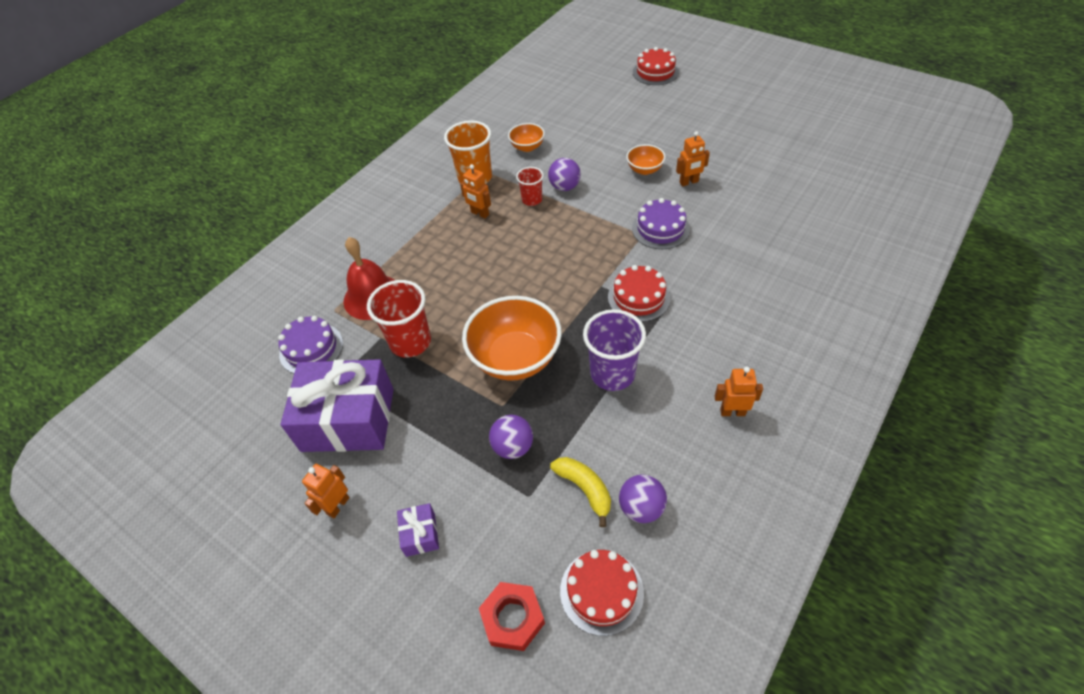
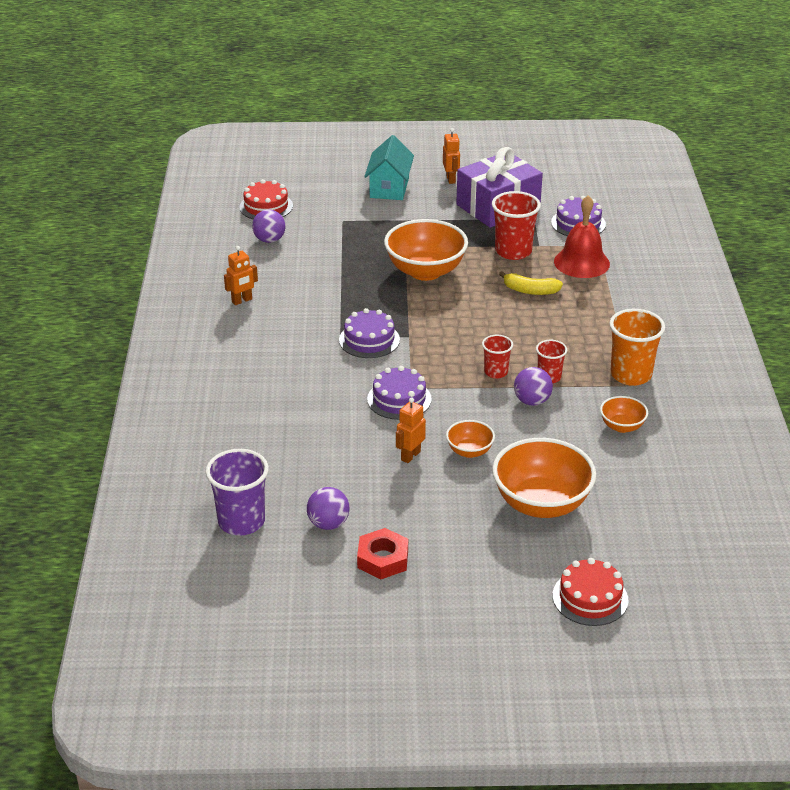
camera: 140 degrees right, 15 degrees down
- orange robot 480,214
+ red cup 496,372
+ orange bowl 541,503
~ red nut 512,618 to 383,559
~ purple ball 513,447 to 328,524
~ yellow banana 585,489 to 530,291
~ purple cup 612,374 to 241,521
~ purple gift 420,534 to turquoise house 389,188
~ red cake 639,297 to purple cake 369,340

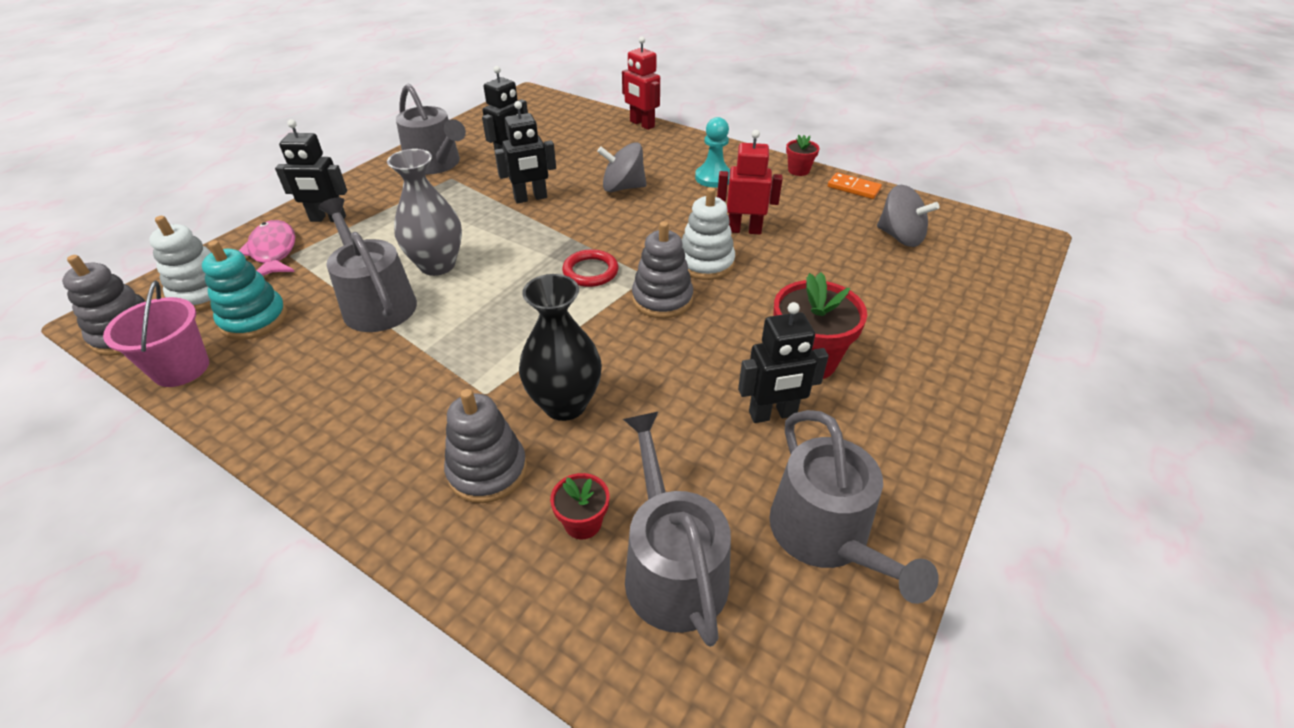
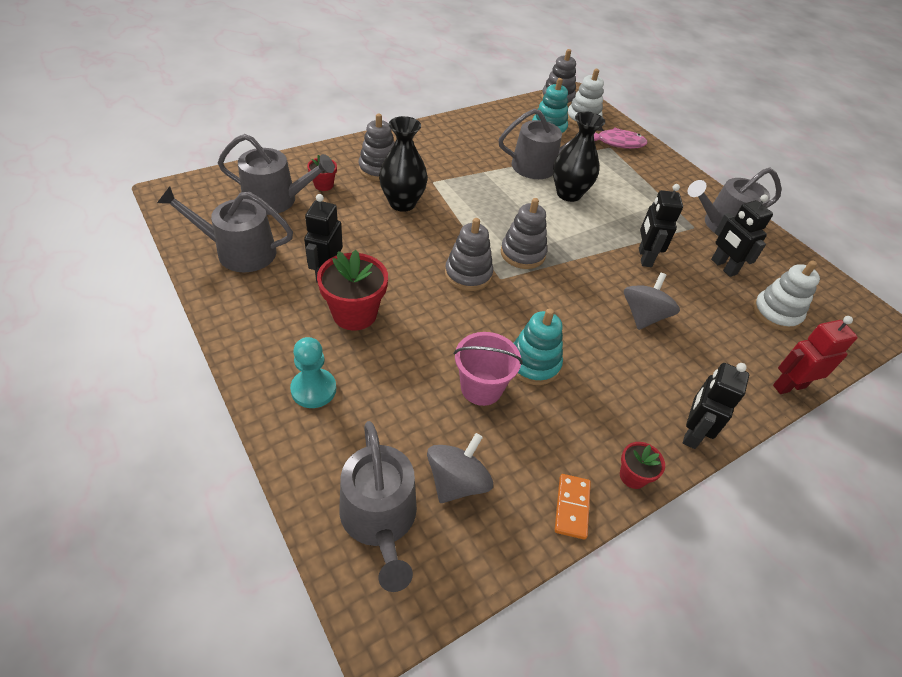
camera: 110 degrees right, 5 degrees up
+ grey watering can 380,519
~ pink bucket 181,369 to 481,388
~ black robot 328,219 to 691,433
~ white stacking toy 705,263 to 776,313
~ turquoise pawn 713,178 to 313,389
~ red ring 590,271 to grey stacking toy 522,254
~ red robot 744,230 to turquoise stacking toy 533,364
~ grey vase 437,265 to black vase 568,194
~ orange domino 853,188 = 571,507 45 degrees counterclockwise
~ grey spinning top 900,237 = 457,482 150 degrees clockwise

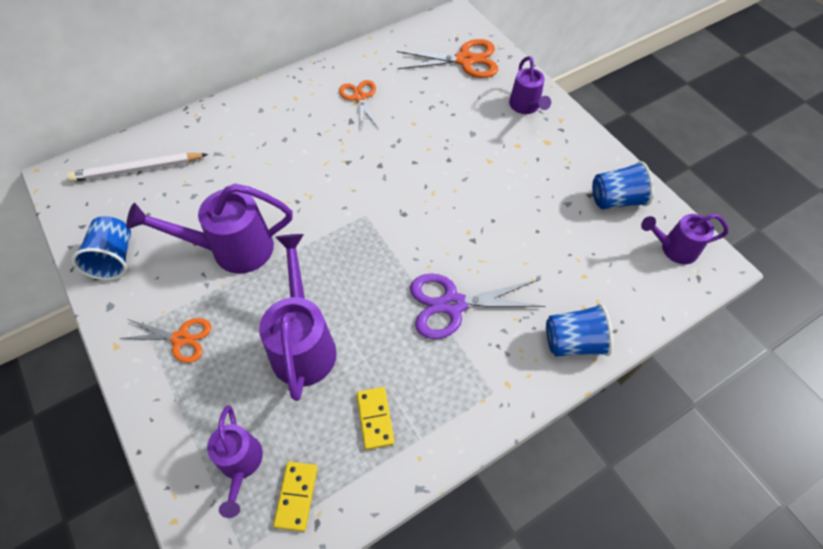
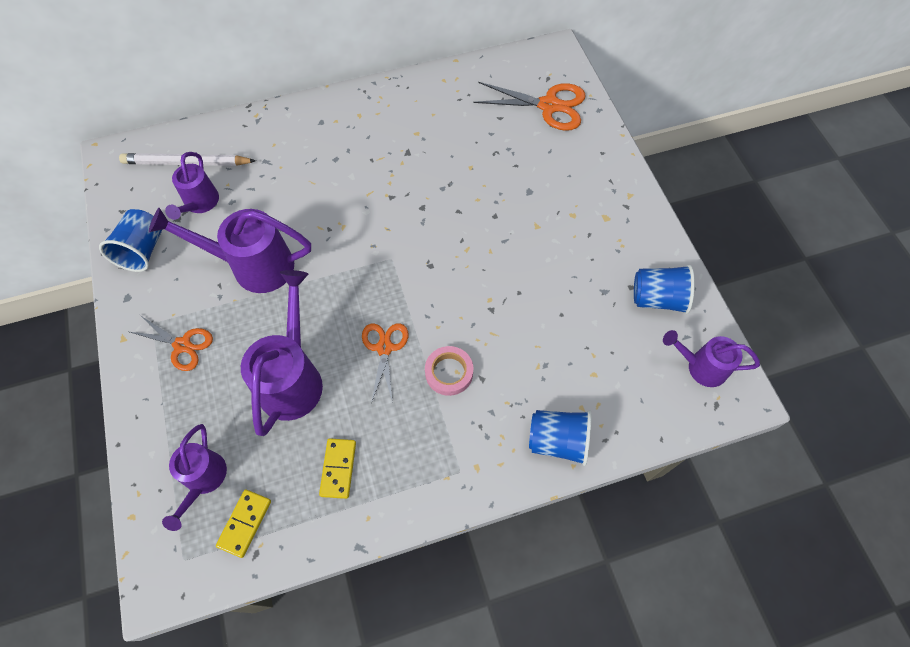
camera: 15 degrees right, 5 degrees up
~ orange scissors 359,97 to 384,348
~ purple watering can 526,107 to 200,204
~ purple scissors 452,304 to pink tape 449,372

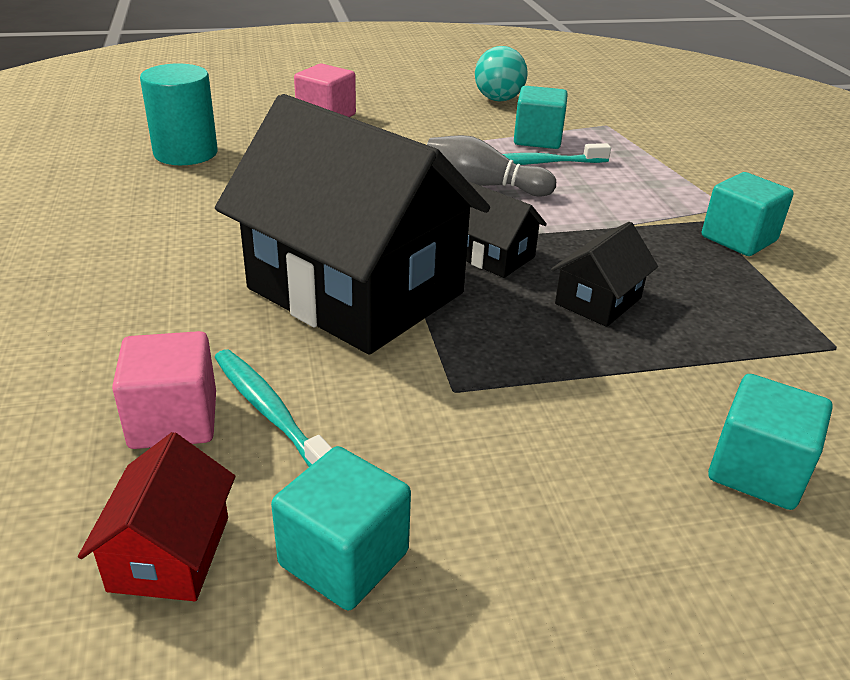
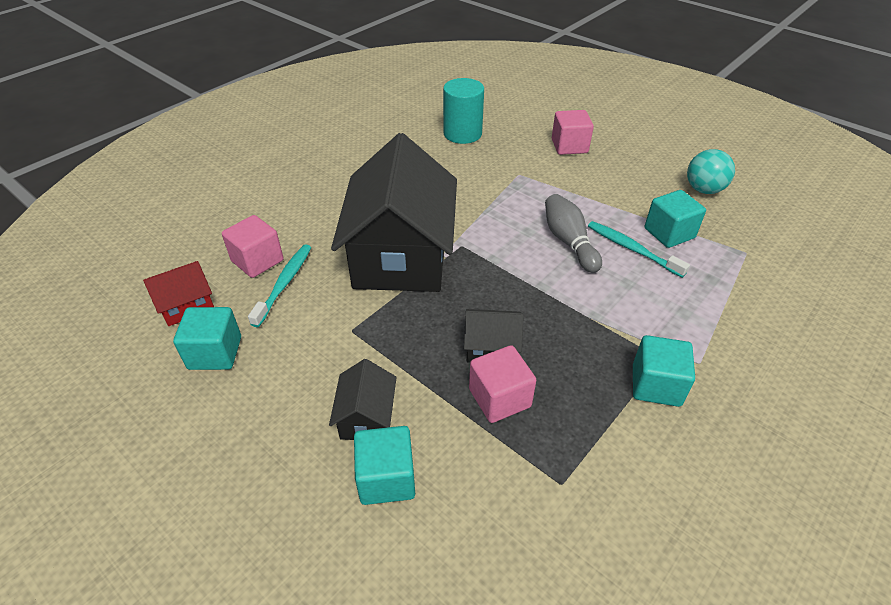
camera: 55 degrees right, 10 degrees up
+ pink cube 499,398
~ black house 493,256 to 366,417

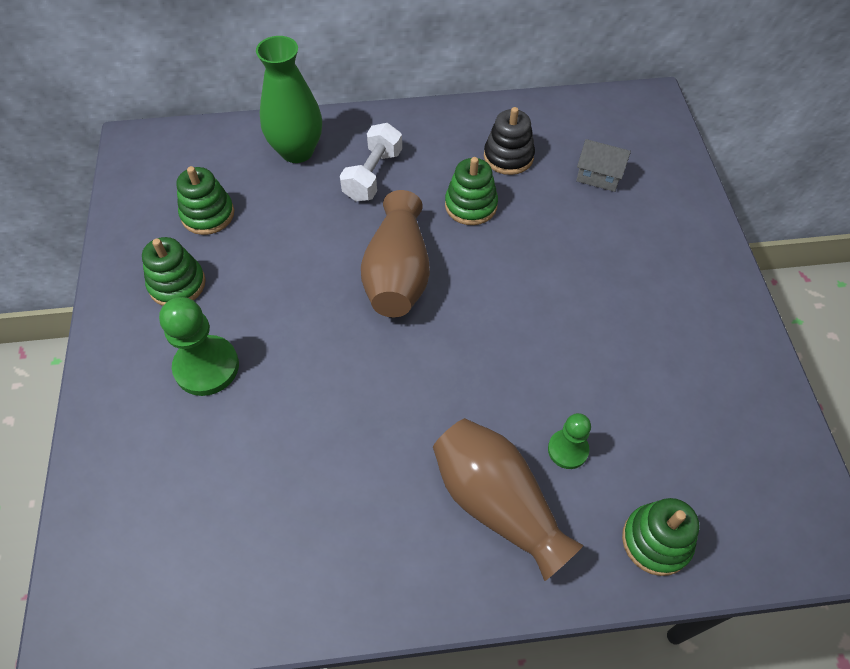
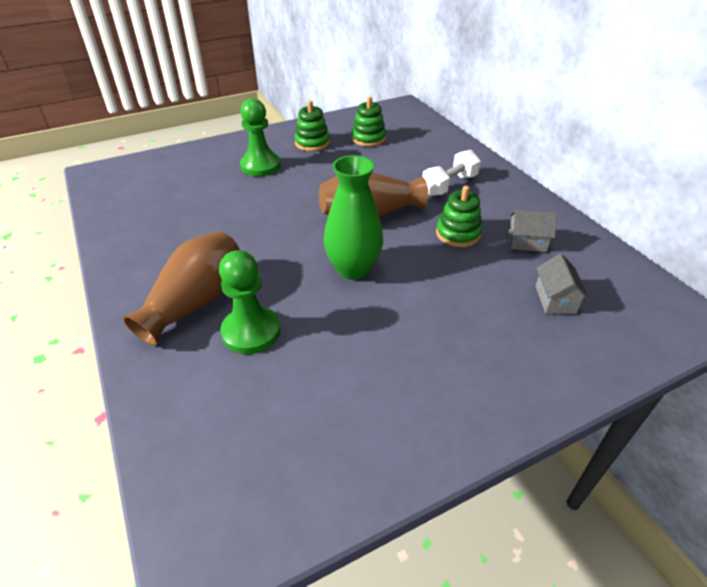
camera: 70 degrees right, 15 degrees down
- green stacking toy 656,541
~ green vase 297,151 to 353,269
~ black stacking toy 508,156 to grey house 526,242
~ white dumbbell 373,175 = 449,185 45 degrees counterclockwise
~ green pawn 568,450 = 251,331 x1.69

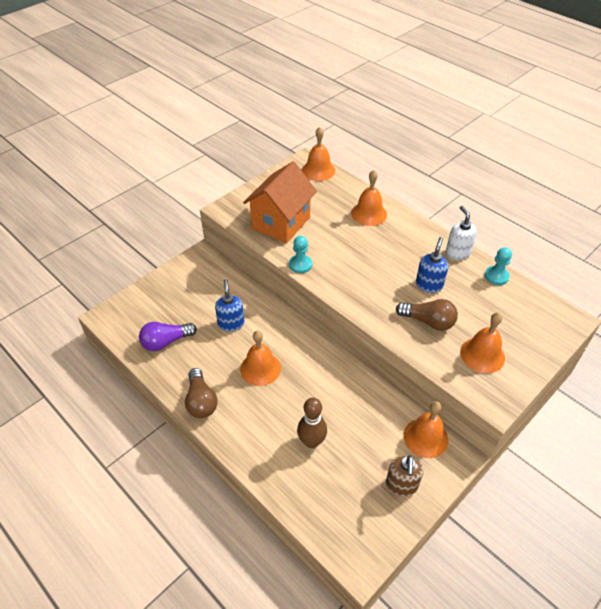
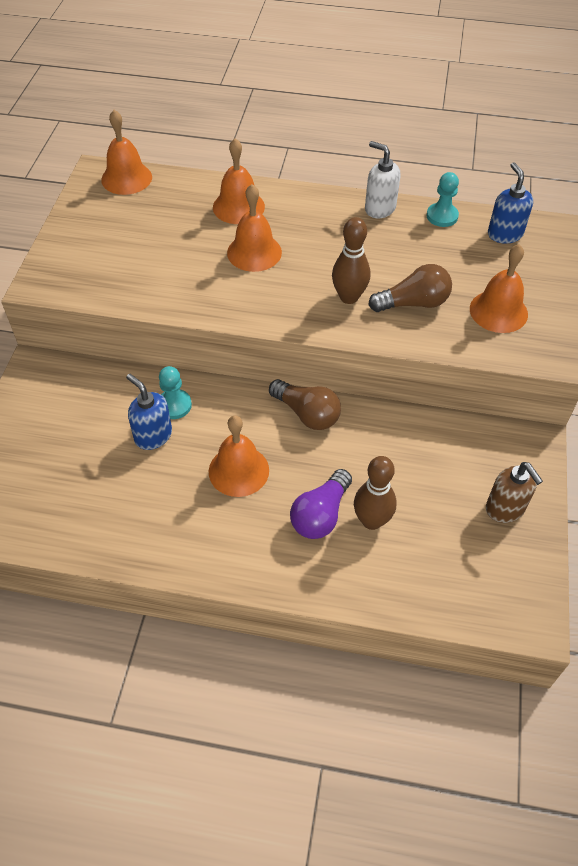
camera: 35 degrees left, 5 degrees up
- orange house 281,223
+ brown bowling pin 349,297
~ purple light bulb 166,342 to 320,515
~ brown light bulb 201,401 to 307,414
~ turquoise pawn 300,264 to 174,405
~ orange bell 425,437 to 254,252
~ blue soap dispenser 429,285 to 504,234

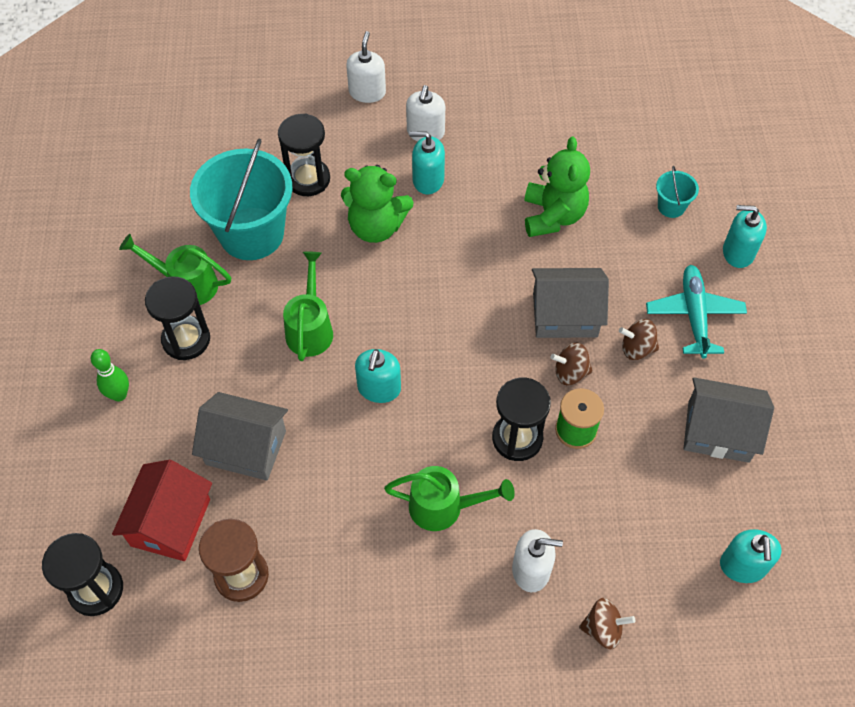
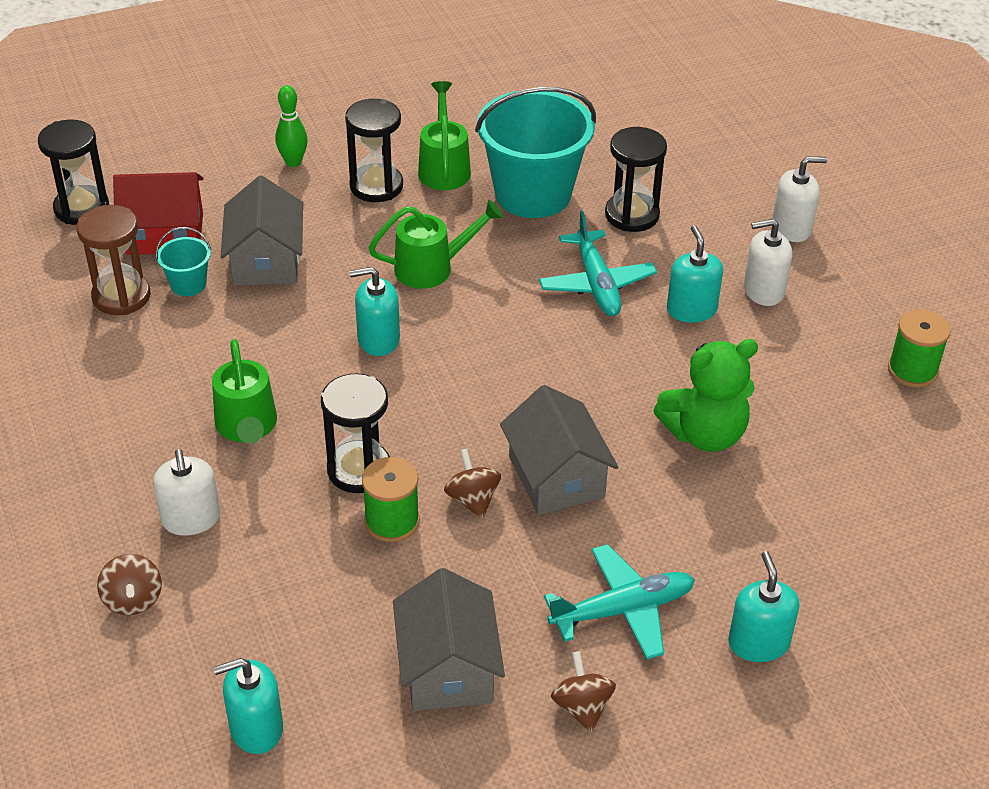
camera: 70 degrees right, 15 degrees down
+ green spool 912,370
~ brown spinning top 636,348 to 582,707
~ turquoise bucket 671,206 to 188,284
~ green teddy bear 376,227 to turquoise plane 596,284

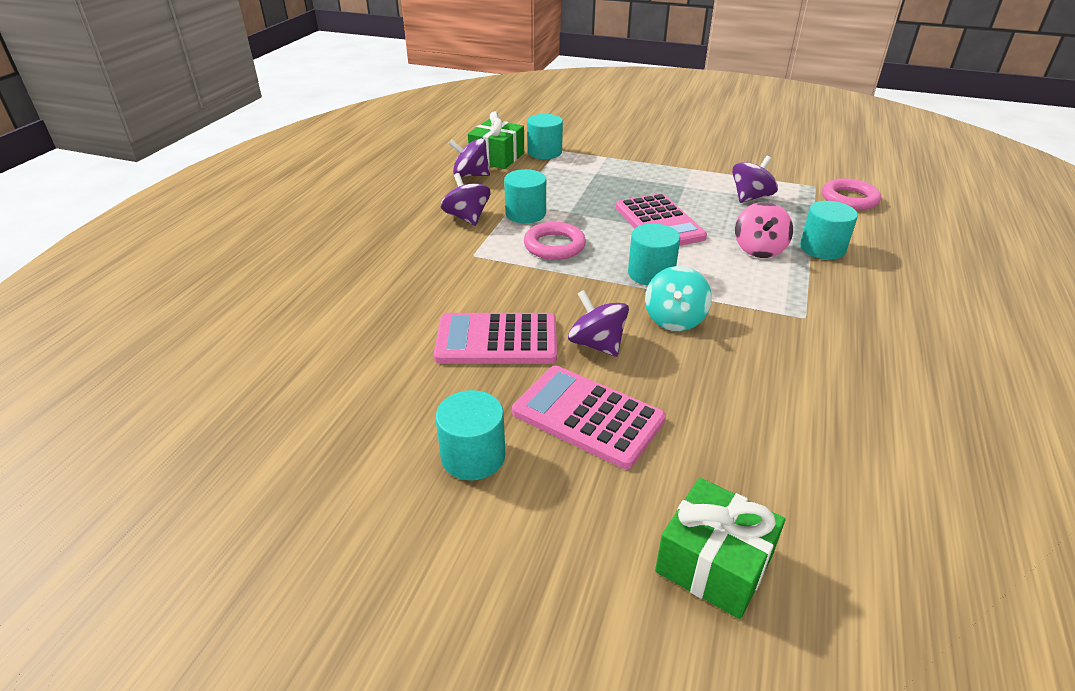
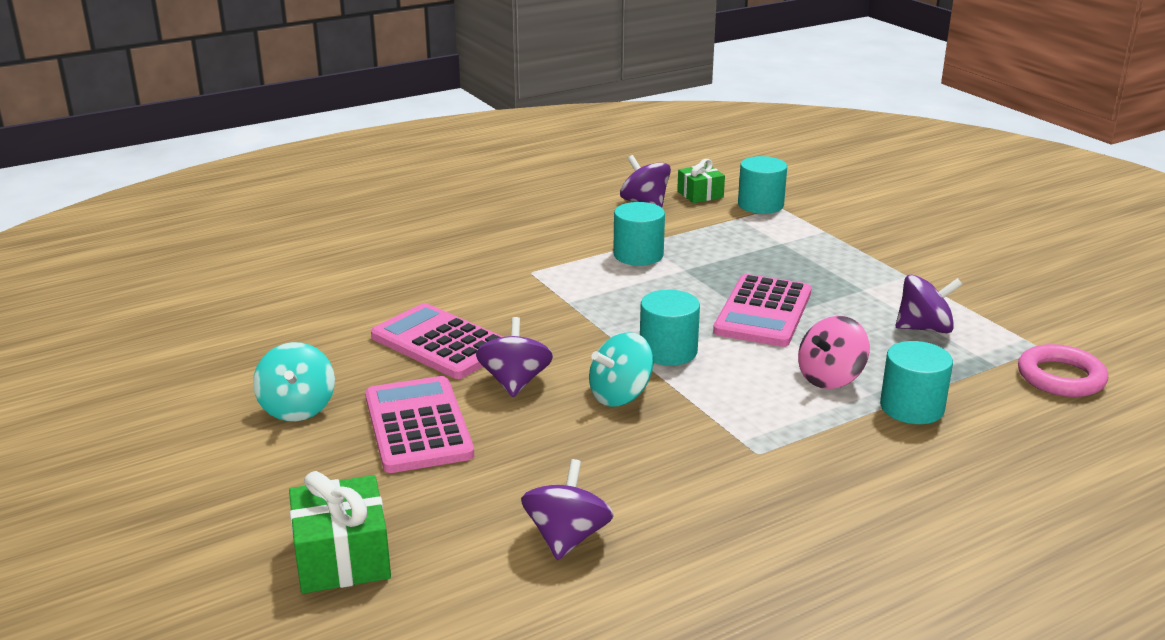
camera: 40 degrees right, 10 degrees down
- pink ring 554,246
~ purple spinning top 467,218 to 567,537
~ turquoise cylinder 473,456 to turquoise spinning top 297,408
~ green gift 497,157 = 700,194 x0.65

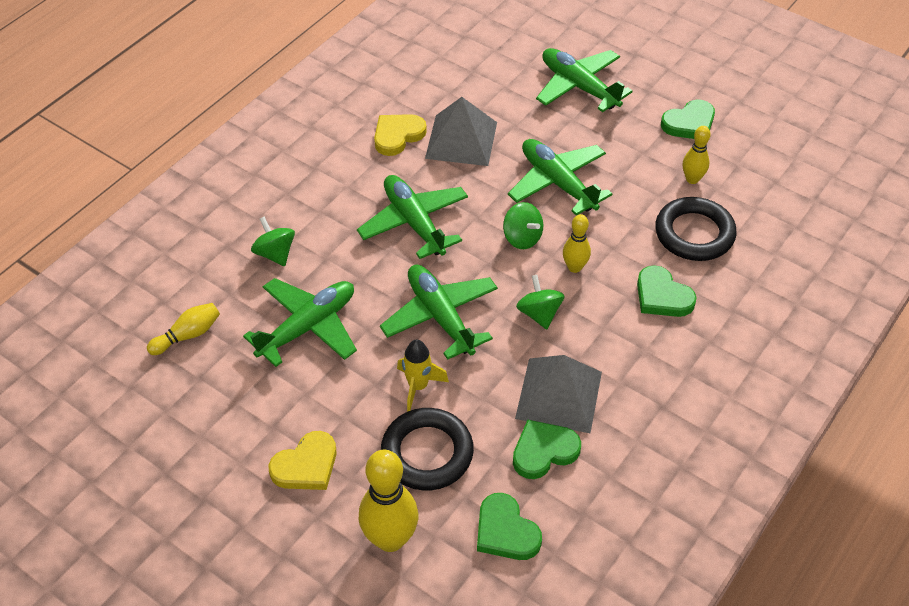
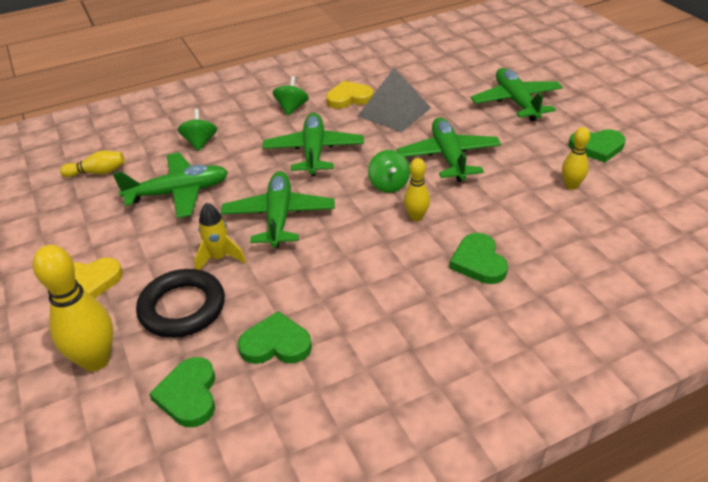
camera: 30 degrees right, 10 degrees down
- grey pyramid 559,395
- black ring 694,233
~ green spinning top 539,314 to 292,108

